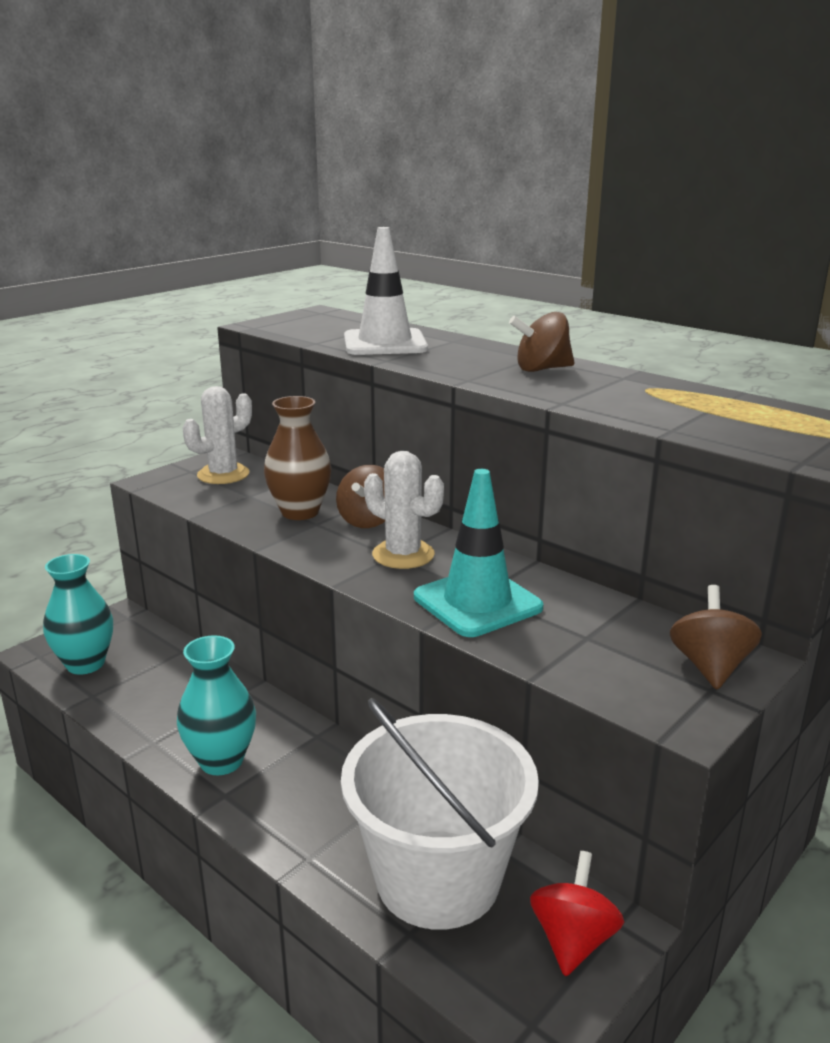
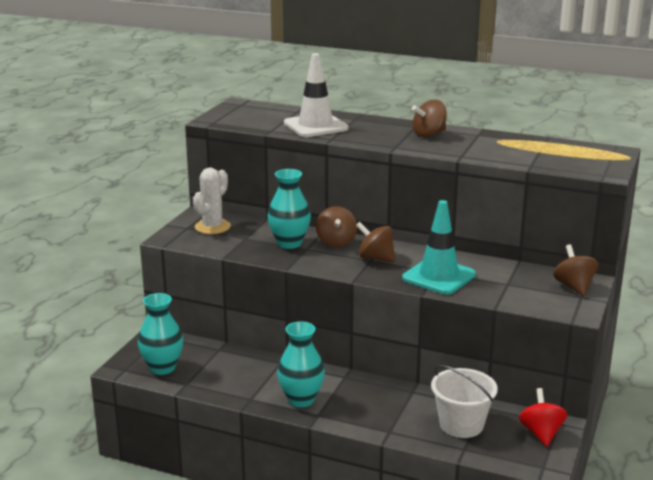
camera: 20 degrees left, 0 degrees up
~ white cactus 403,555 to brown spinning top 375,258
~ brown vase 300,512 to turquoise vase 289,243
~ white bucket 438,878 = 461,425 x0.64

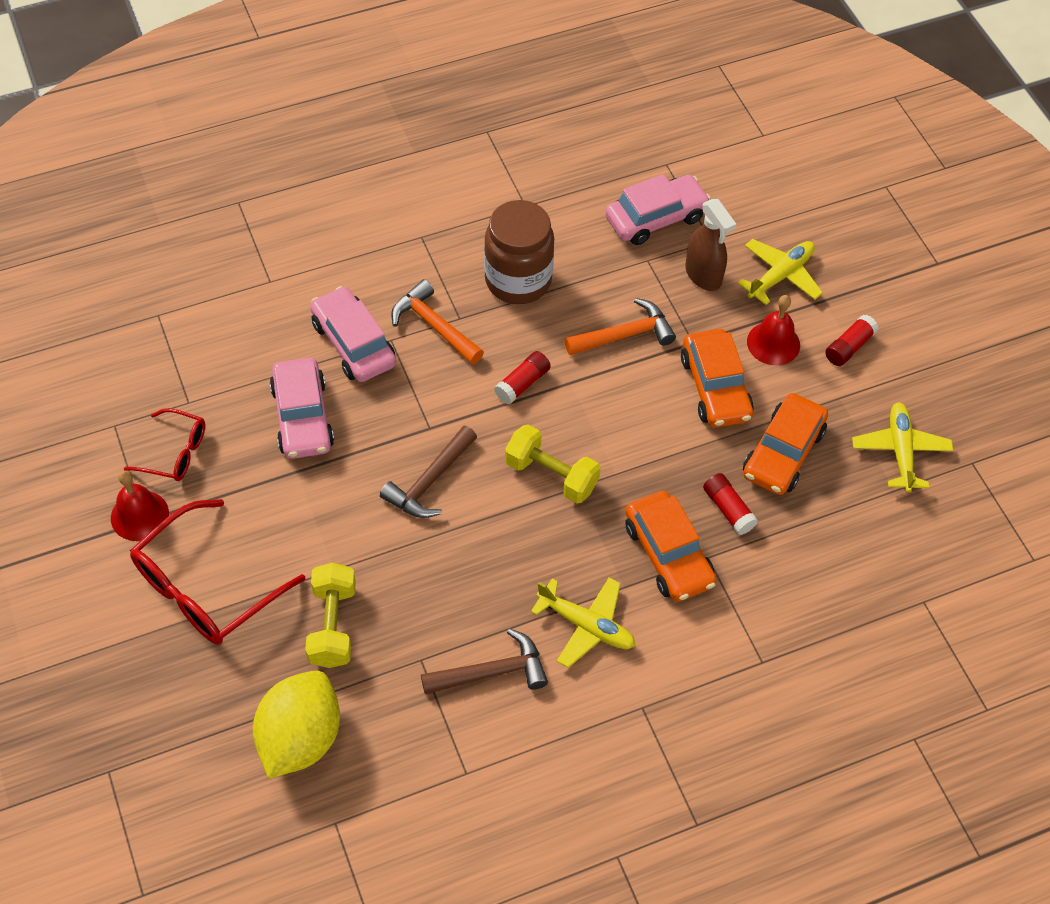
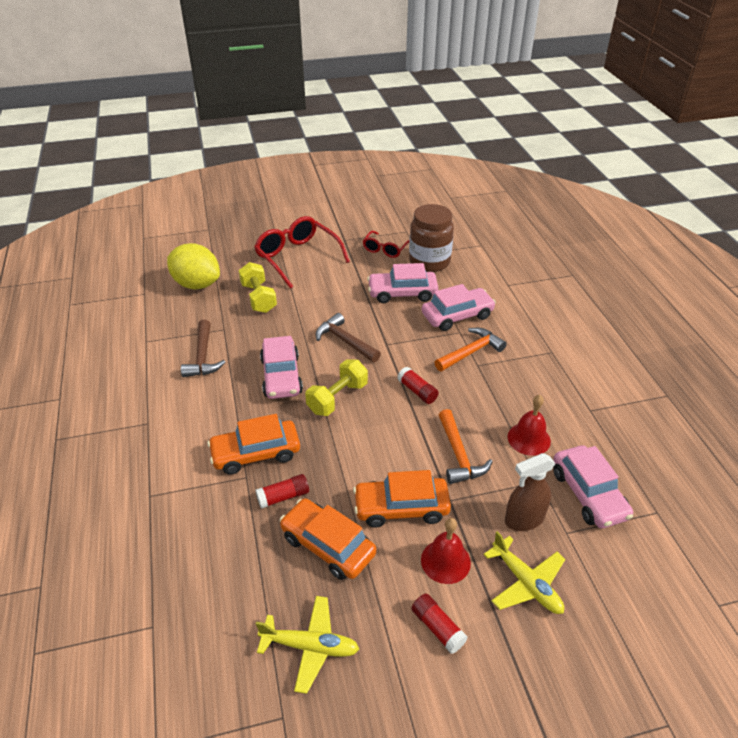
camera: 100 degrees right, 15 degrees down
- yellow plane 586,625
+ pink car 281,376
~ red bell 139,515 to 529,439
~ brown jar 518,280 to 429,262
~ yellow dumbbell 333,625 = 258,298 60 degrees clockwise

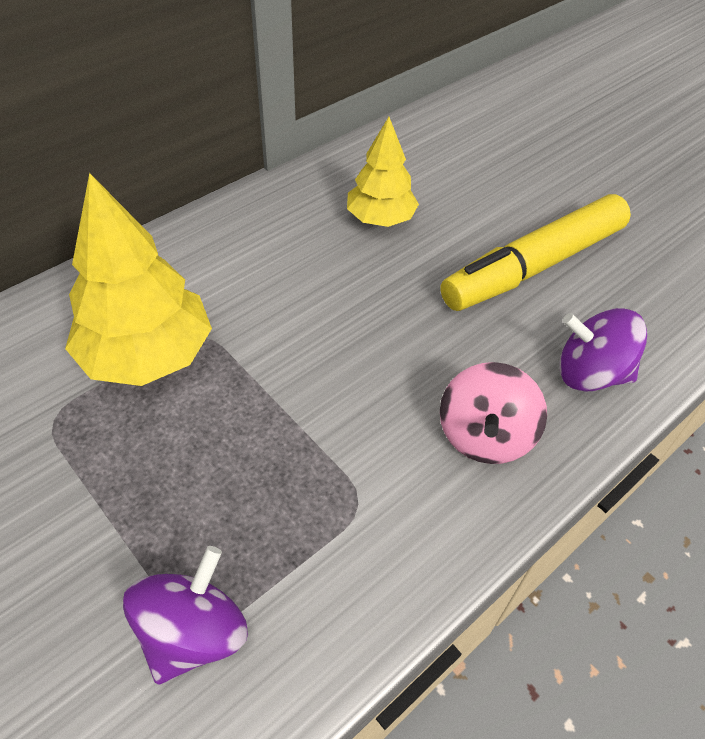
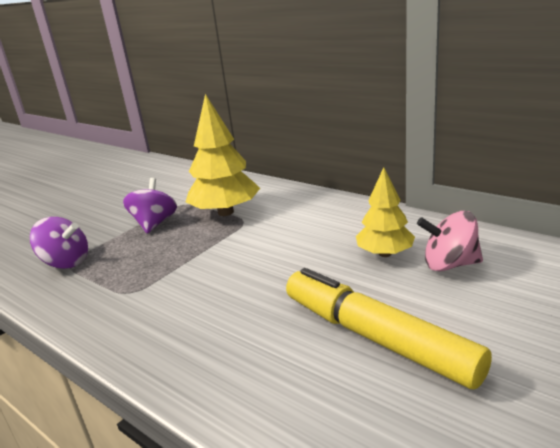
camera: 85 degrees right, 25 degrees down
~ pink spinning top 484,436 to 449,264
~ purple spinning top 590,373 to 154,224

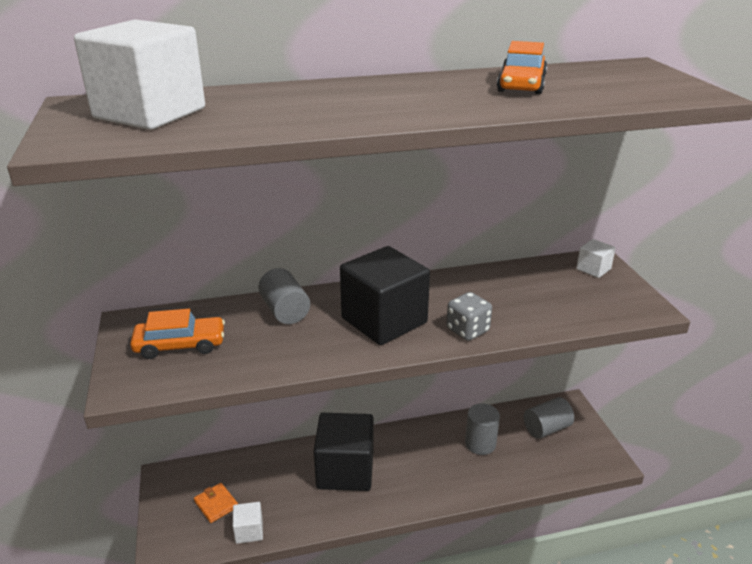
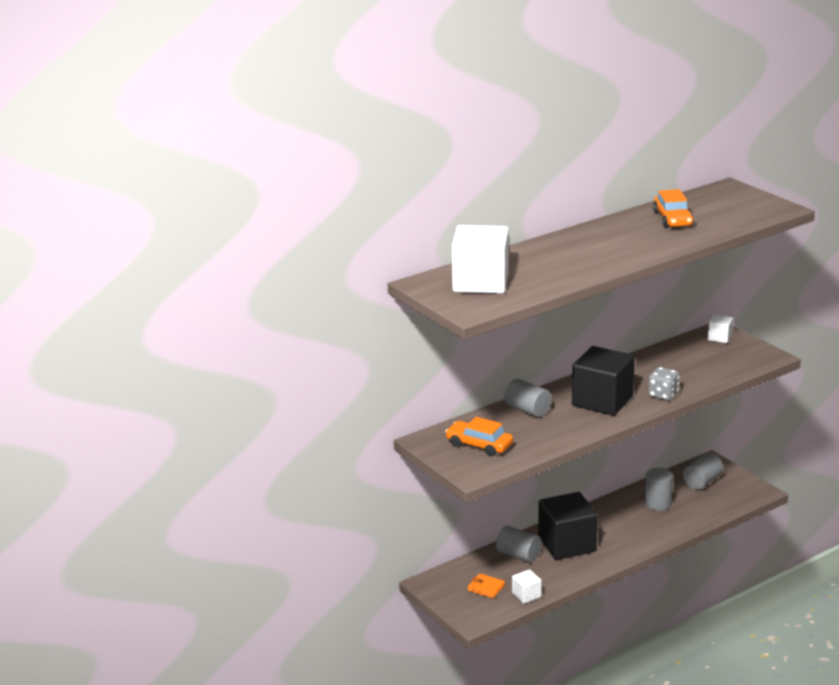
camera: 20 degrees left, 5 degrees down
+ grey cylinder 518,555
~ orange car 180,345 = 479,445 120 degrees counterclockwise

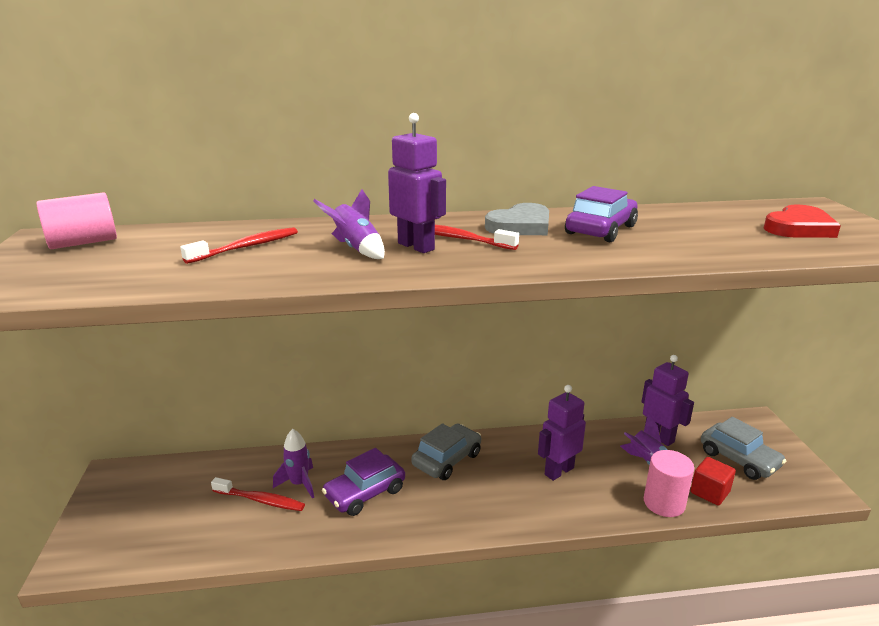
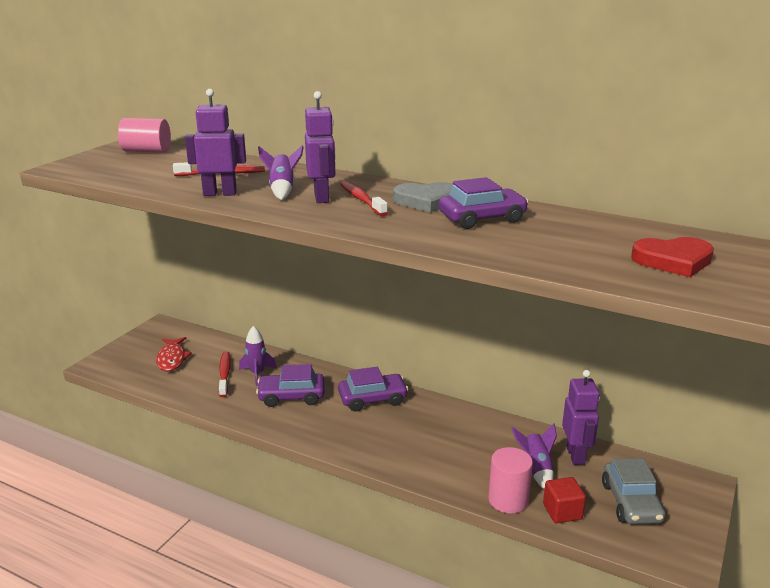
camera: 35 degrees right, 0 degrees up
+ red fish 172,359
~ purple robot 558,471 to 220,193
~ grey car 447,459 to purple car 372,399
~ red toothbrush 261,500 = 224,374 150 degrees counterclockwise

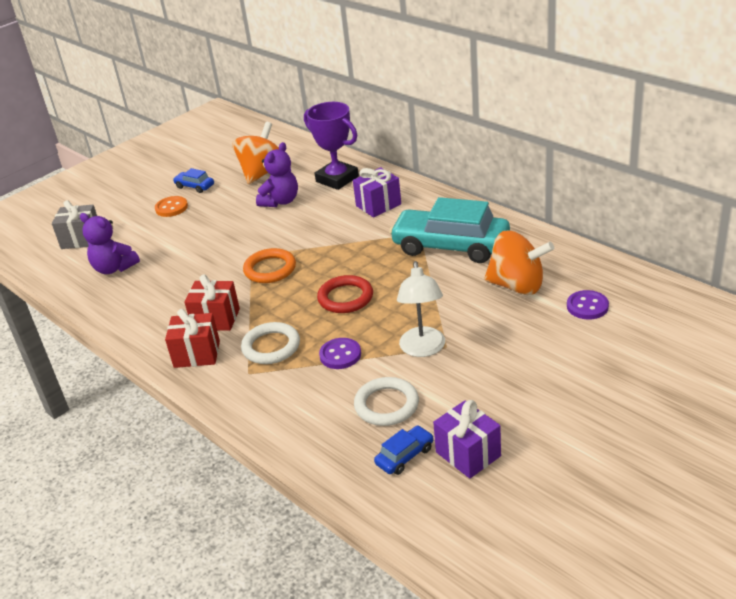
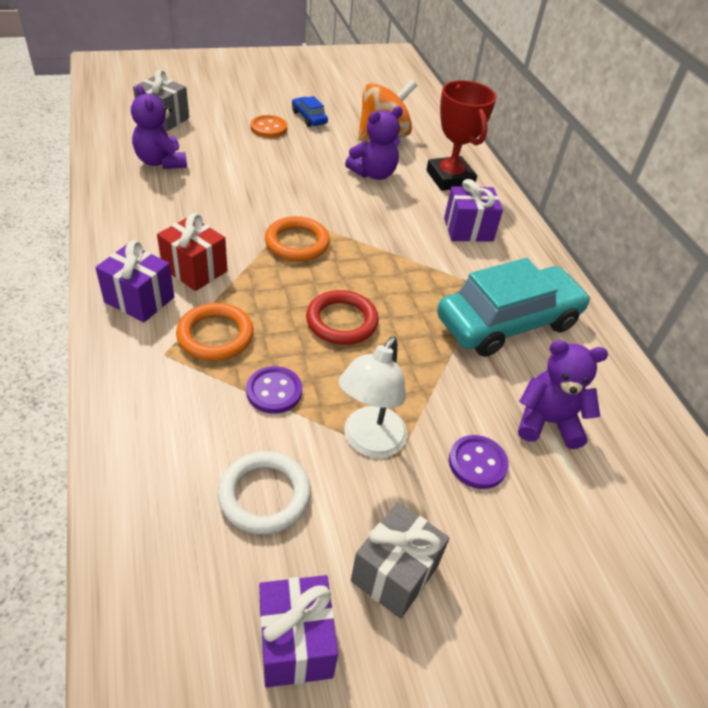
camera: 20 degrees right, 10 degrees up
- blue car 405,456
+ grey gift 394,573
~ purple button 587,306 to 477,463
~ orange spinning top 517,286 to purple teddy bear 547,422
~ red gift 197,354 to purple gift 139,299
~ white ring 271,347 to orange ring 215,335
~ purple trophy 337,179 to red trophy 450,178
~ turquoise car 451,246 = 508,322 105 degrees clockwise

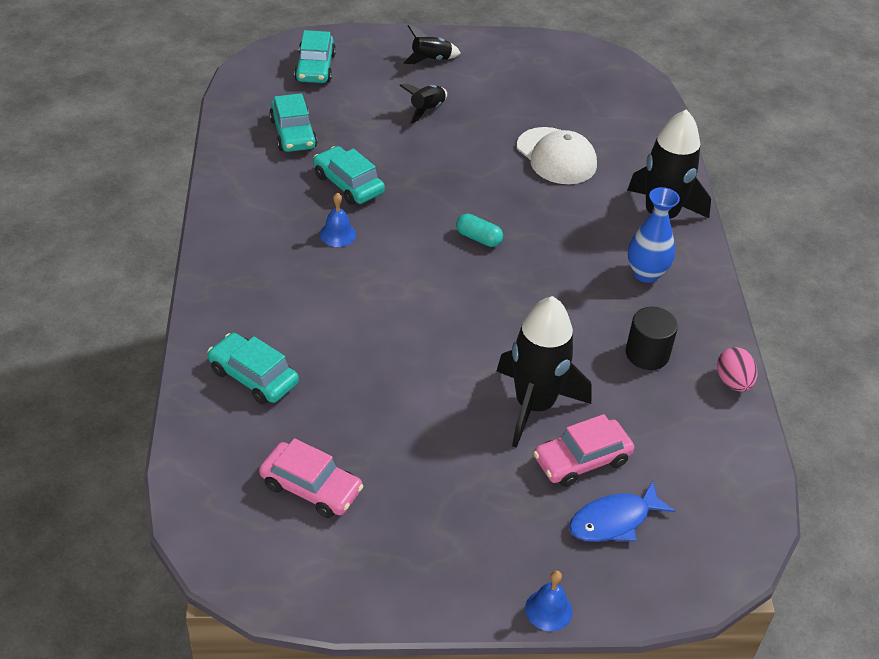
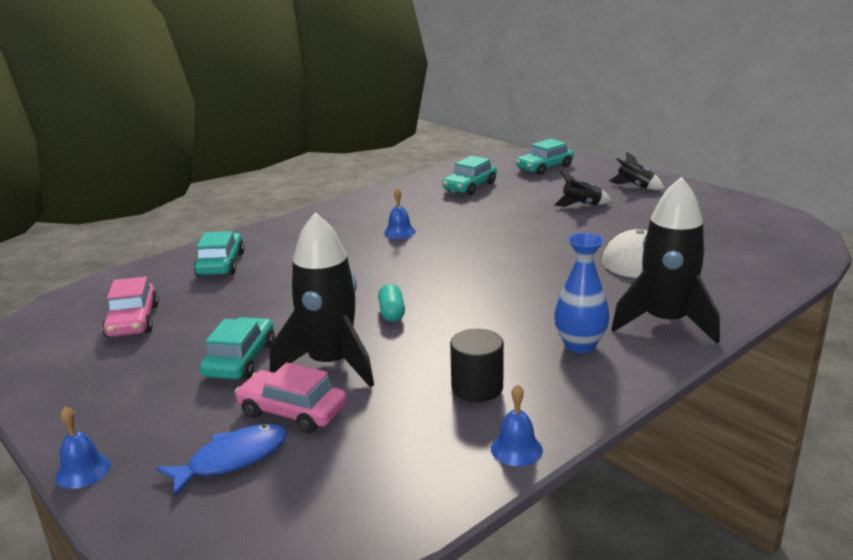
camera: 55 degrees right, 20 degrees down
~ turquoise car 348,184 to 240,360
~ turquoise capsule 478,238 to 392,313
~ pink egg 733,382 to blue bell 516,449
~ blue fish 614,521 = 232,459 120 degrees clockwise

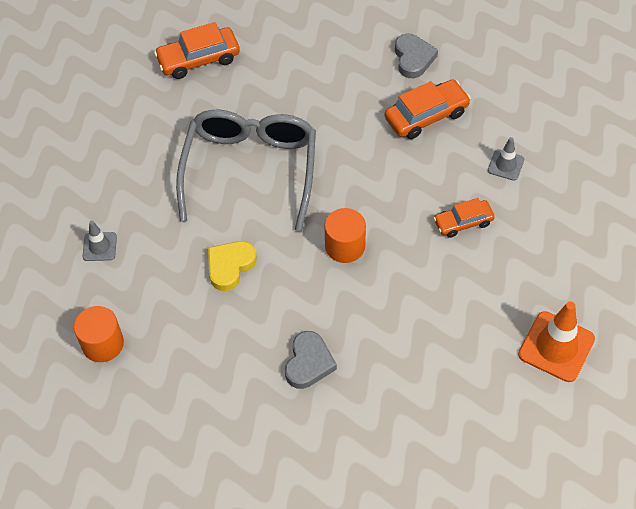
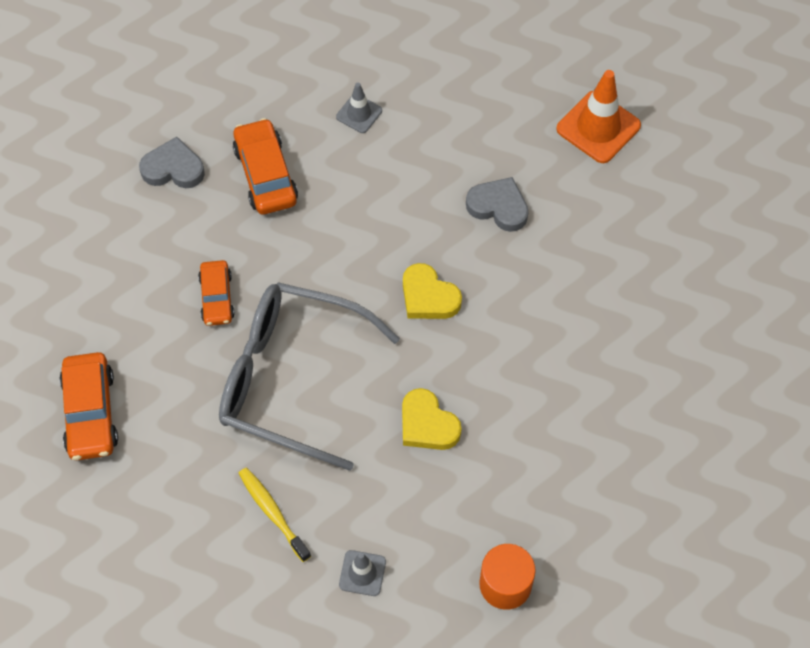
camera: 80 degrees left, 5 degrees up
+ yellow toothbrush 272,512
~ grey heart 309,363 to 498,207
~ orange car 463,222 to 217,298
~ orange cylinder 345,246 to yellow heart 428,297

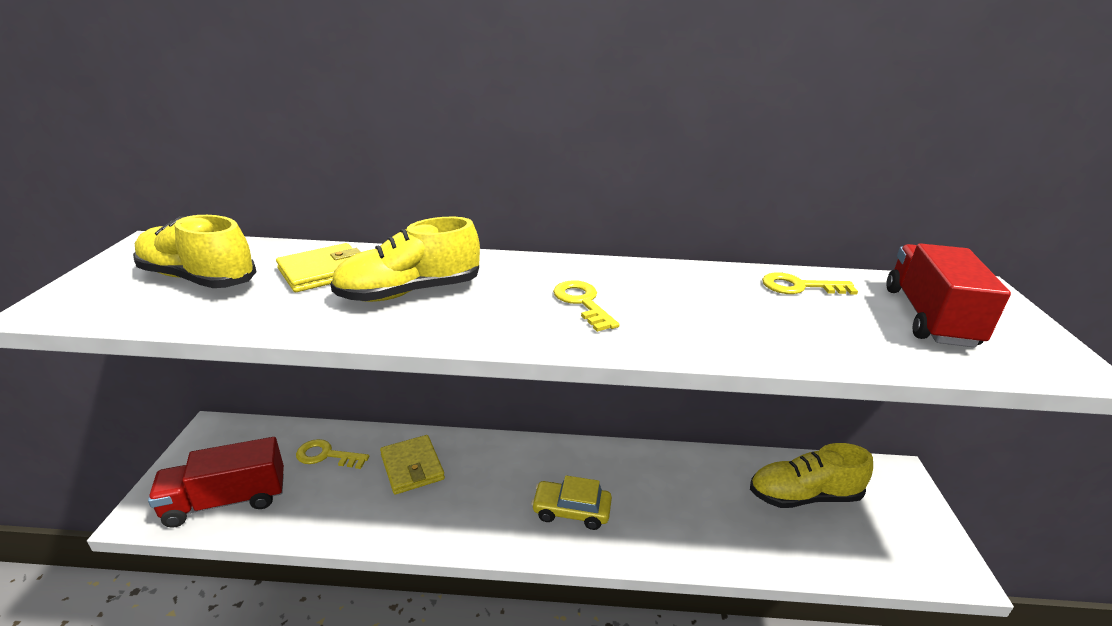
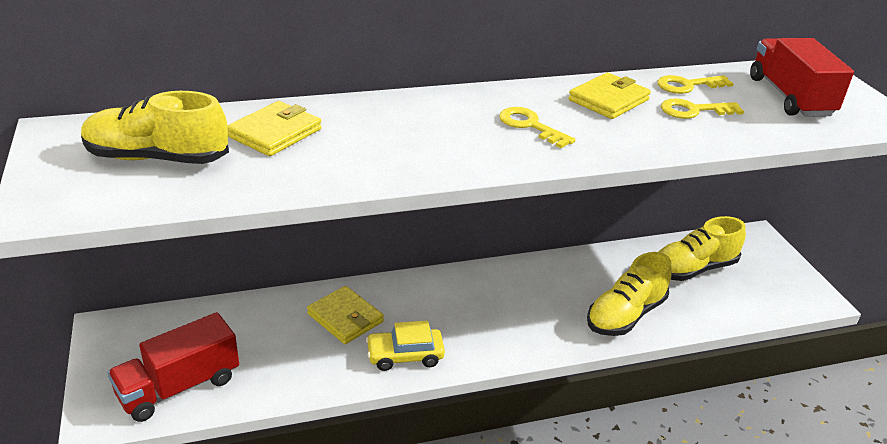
camera: 20 degrees left, 5 degrees up
+ yellow wallet 608,100
~ yellow key 326,455 to 694,111
~ yellow shoe 409,292 to 625,315
~ yellow car 571,511 to 405,356

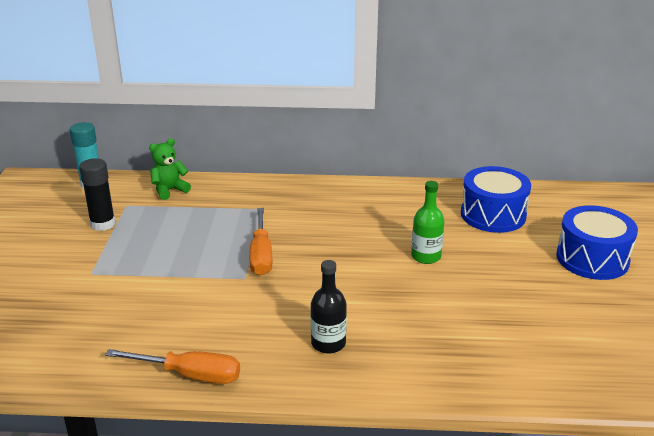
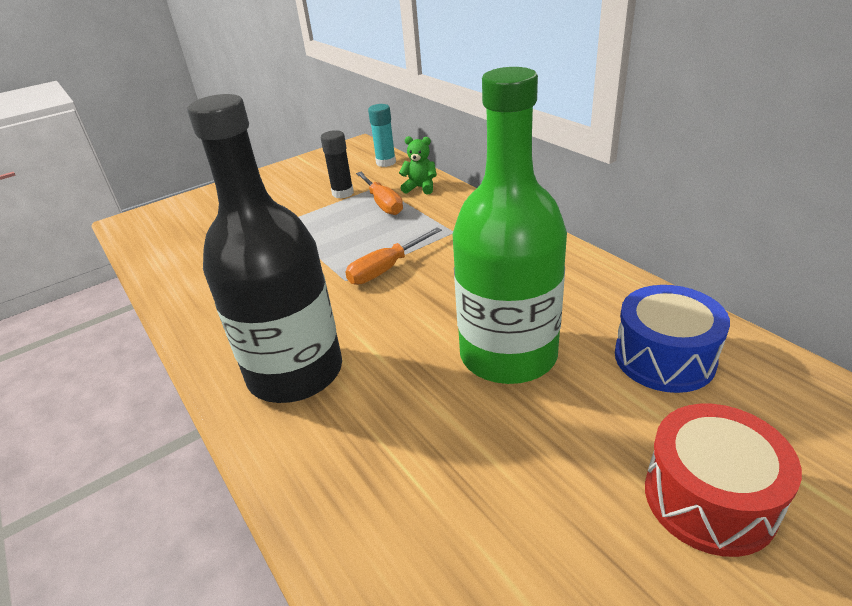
camera: 55 degrees right, 5 degrees up
~ orange screwdriver 190,375 to 383,203
~ blue drum 592,259 to red drum 709,498
~ black bottle 328,343 = 295,372 x2.48
~ green bottle 426,256 = 508,354 x2.48

